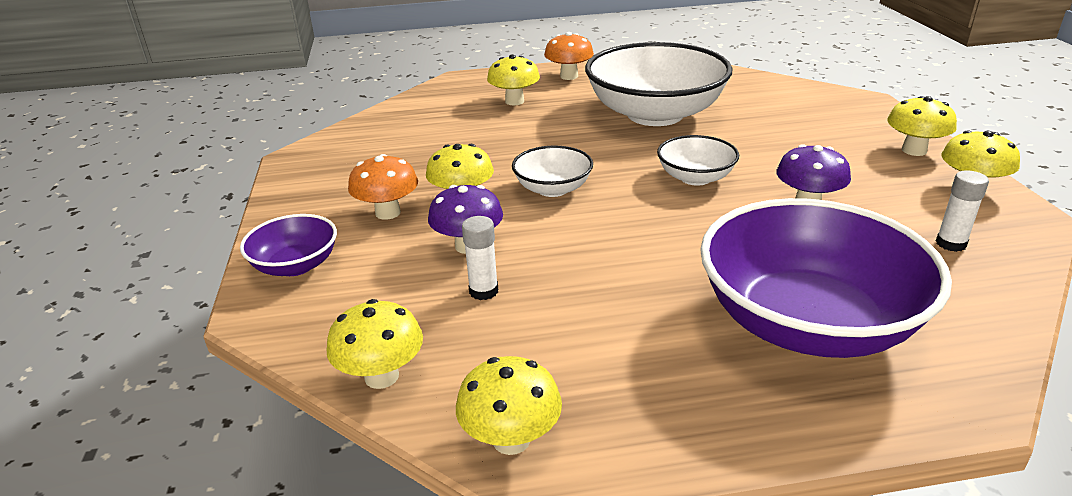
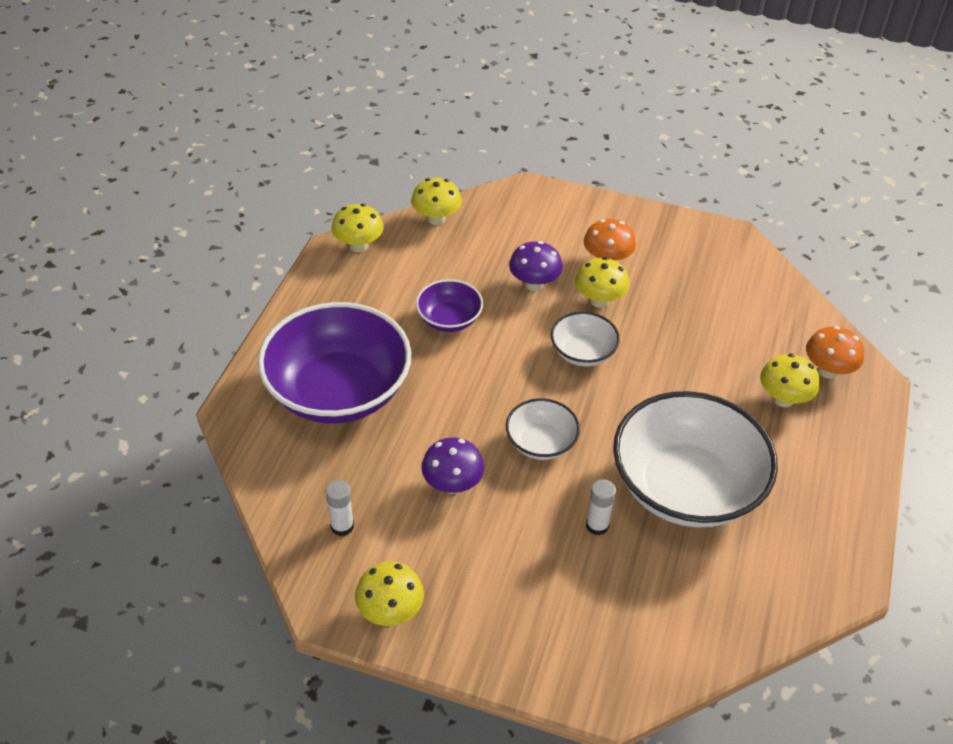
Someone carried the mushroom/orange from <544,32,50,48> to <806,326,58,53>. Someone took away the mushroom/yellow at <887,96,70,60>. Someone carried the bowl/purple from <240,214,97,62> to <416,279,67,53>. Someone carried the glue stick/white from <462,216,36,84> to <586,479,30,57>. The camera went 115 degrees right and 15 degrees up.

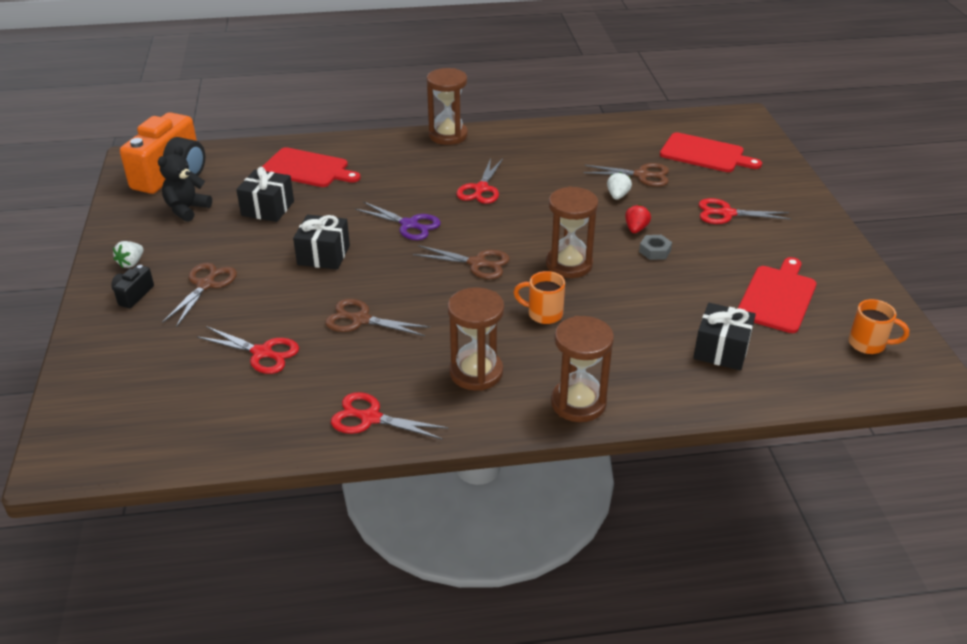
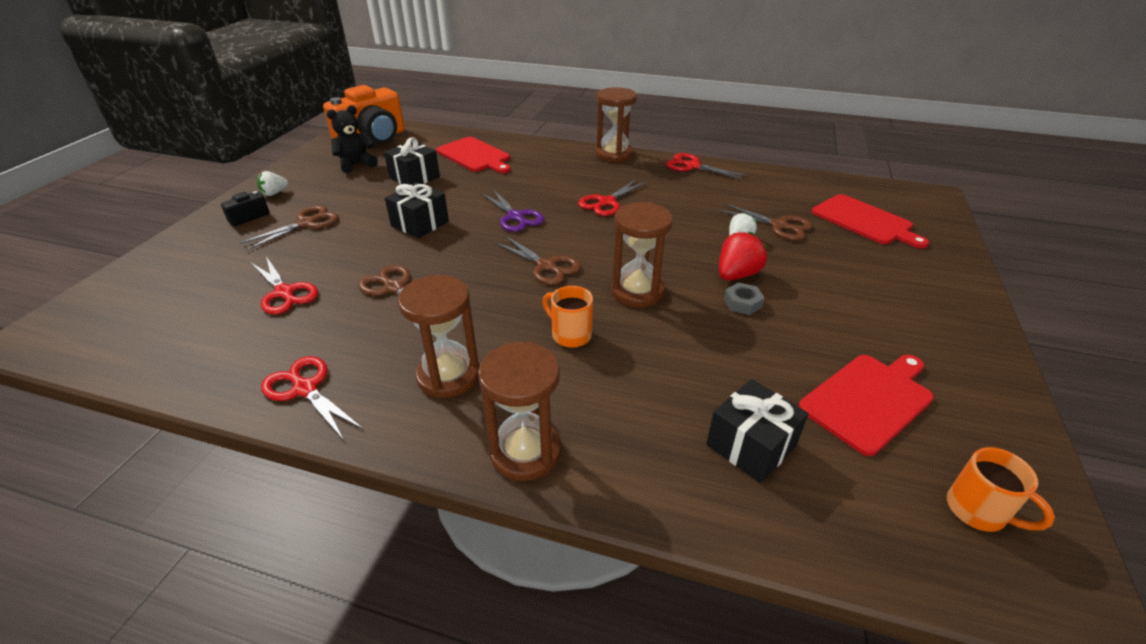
Someone carried the scissors/red from <698,198,93,26> to <666,153,81,26>. Someone scaled the strawberry/red at <625,204,26,29> by 1.56. The camera went 25 degrees right and 0 degrees up.

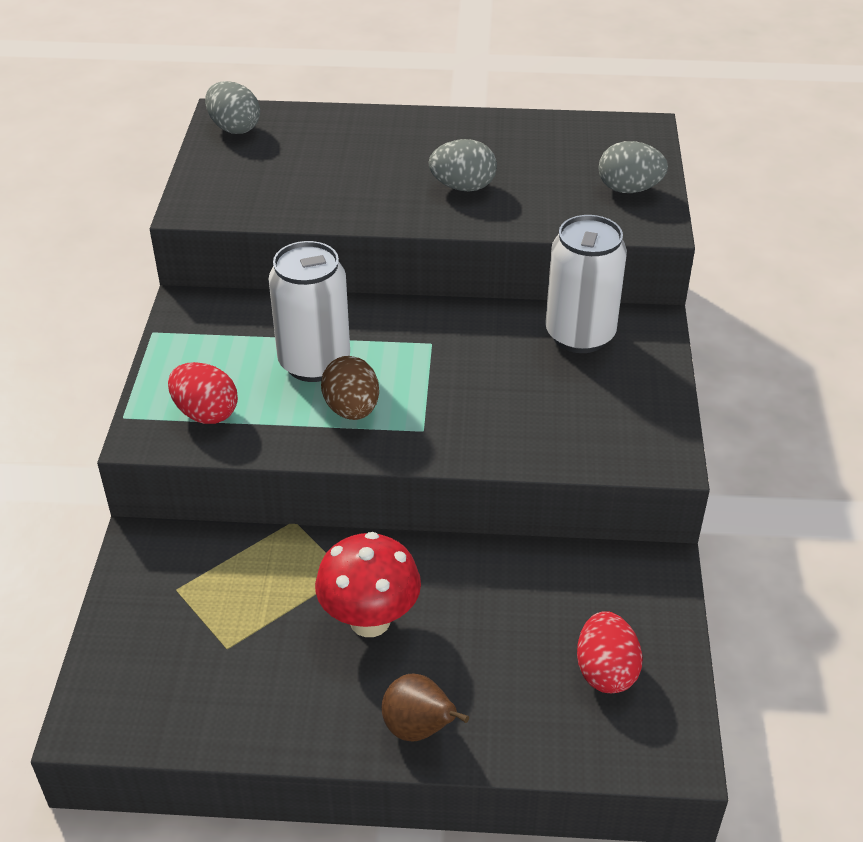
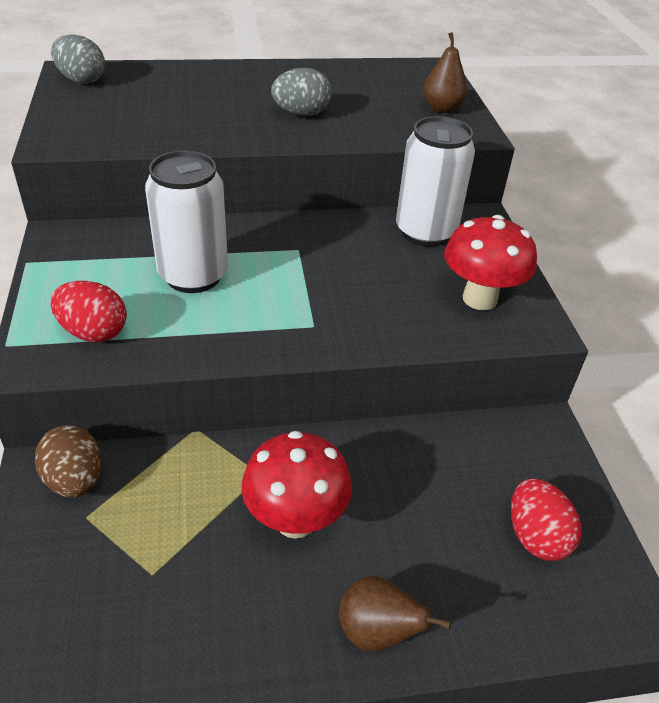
Someone swapped the egg/grey at <598,141,70,52> for the pear/brown at <423,32,44,81>. Someone carried the egg/brown from <321,356,58,64> to <35,425,66,72>. Someone put down the mushroom/red at <445,215,92,95>. The camera went 15 degrees left and 0 degrees up.

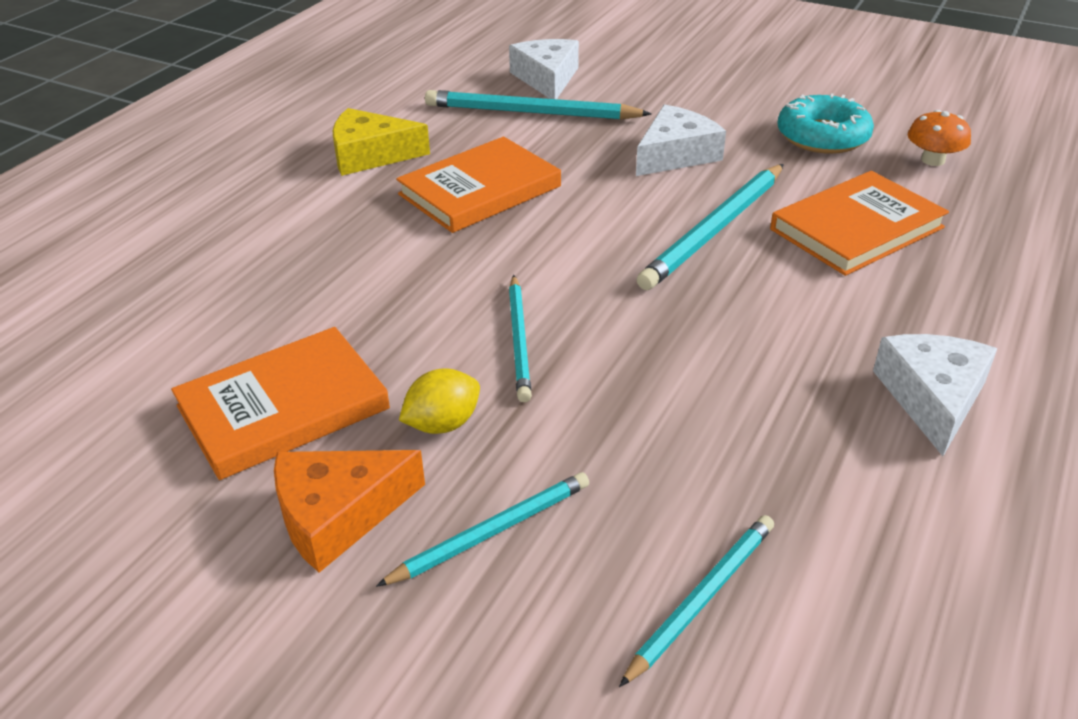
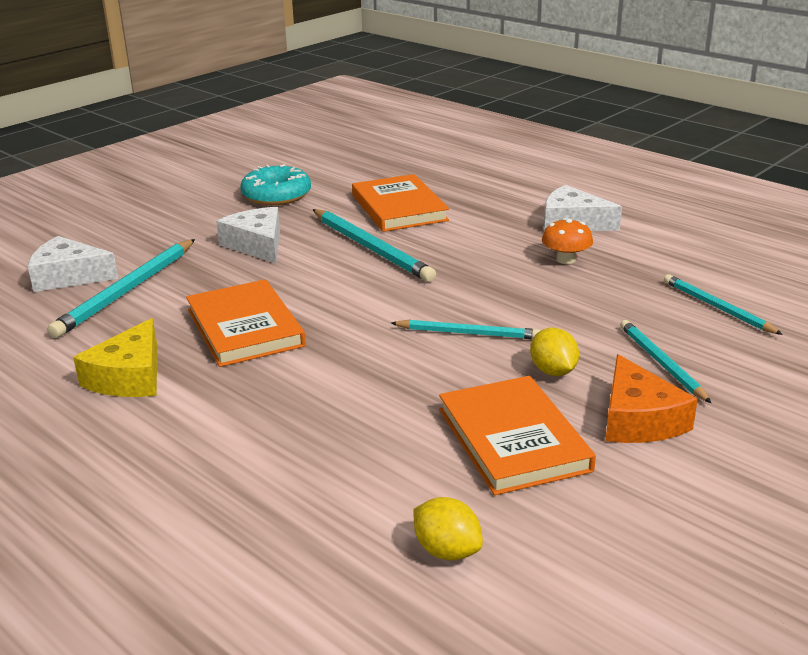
Someone carried the mushroom/orange from <908,110,63,56> to <542,218,51,46>. Someone put down the lemon/yellow at <413,497,70,64>. The camera went 75 degrees left and 10 degrees down.

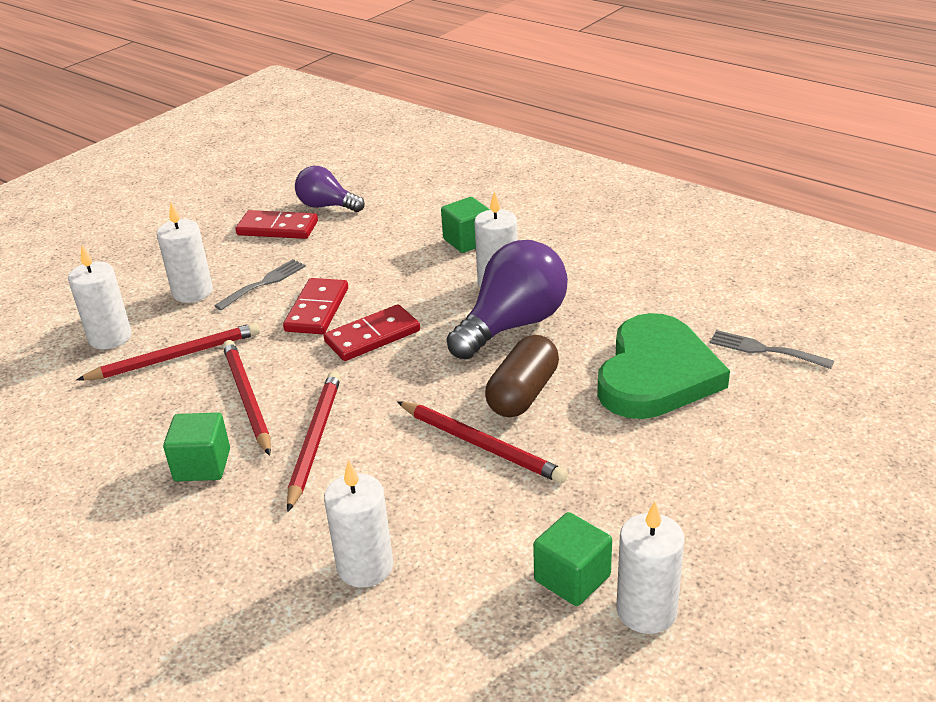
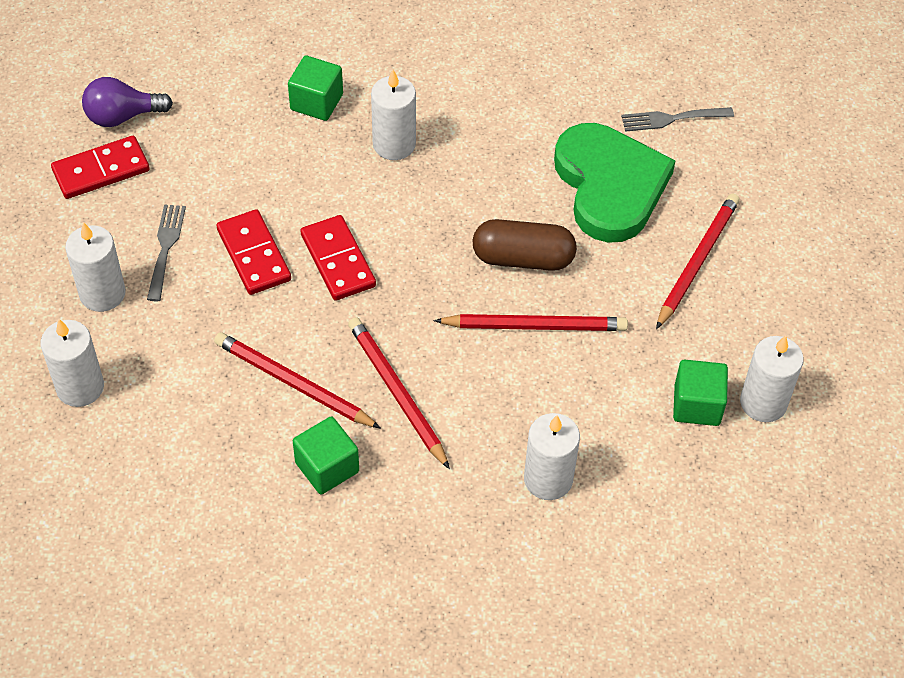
Someone took away the light bulb/purple at <446,240,122,119>. Someone rotated the domino/red at <324,304,96,57> by 45 degrees counterclockwise. Someone carried the pencil/red from <76,323,184,58> to <656,193,84,136>. Someone rotated the capsule/brown at <485,335,74,82> by 75 degrees counterclockwise. The camera went 40 degrees left and 20 degrees up.

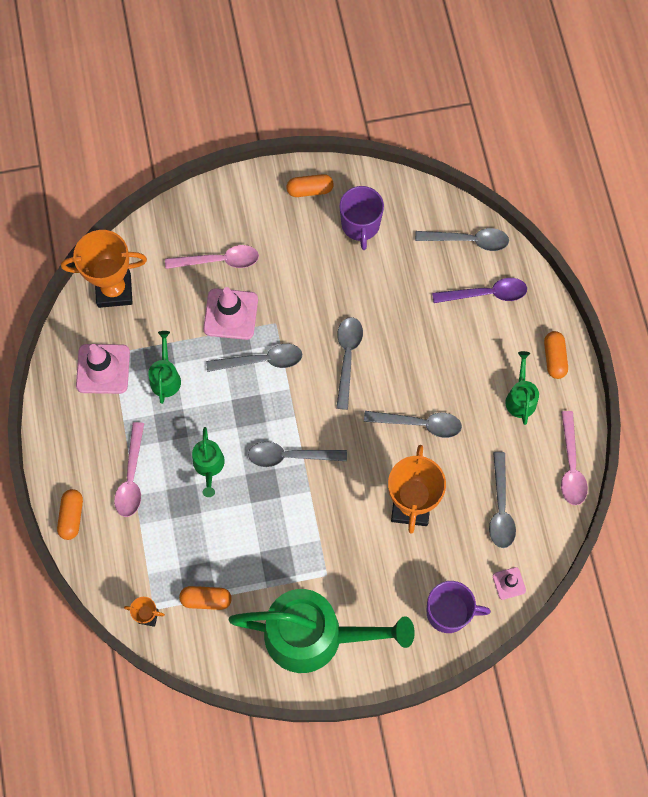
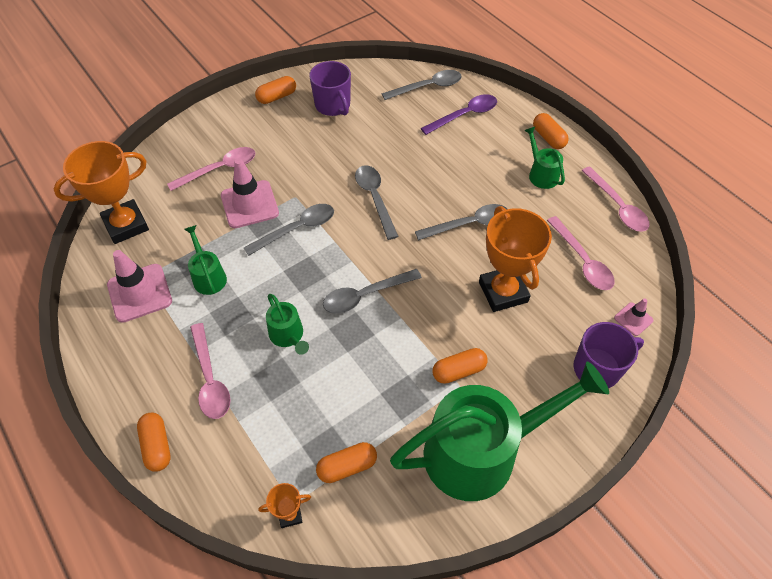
Someone repainted the spoon/grey at <489,452,27,96>, which became the spoon/pink at <547,216,68,74>. Someone put down the capsule/orange at <432,348,56,36>. The camera went 25 degrees left and 15 degrees down.

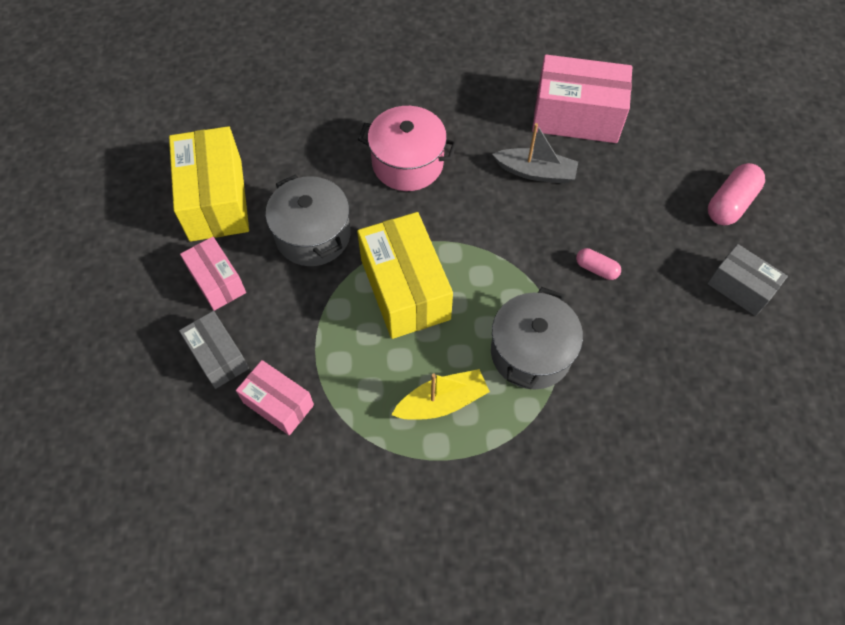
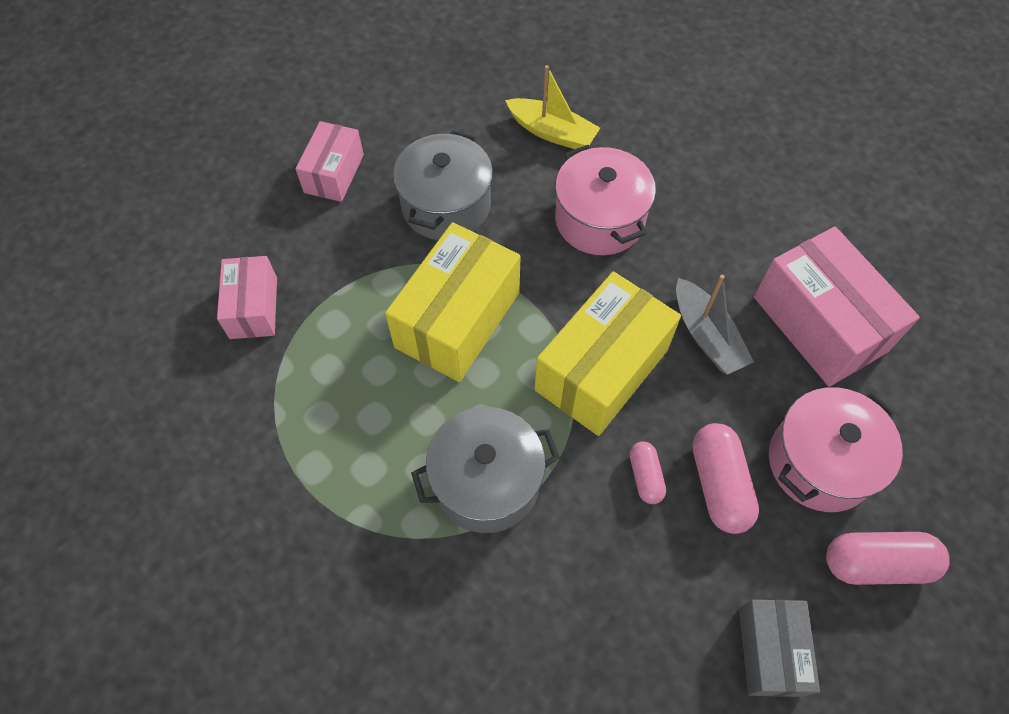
Someone carried the box/yellow from <169,126,80,116> to <535,271,146,165>. Someone took away the box/grey at <179,311,70,78>. Someone carried the boat/yellow from <392,369,98,51> to <505,65,95,84>. Someone put down the pot/pink at <769,387,134,125>. Someone put down the capsule/pink at <693,423,66,111>. The camera went 50 degrees right and 0 degrees up.

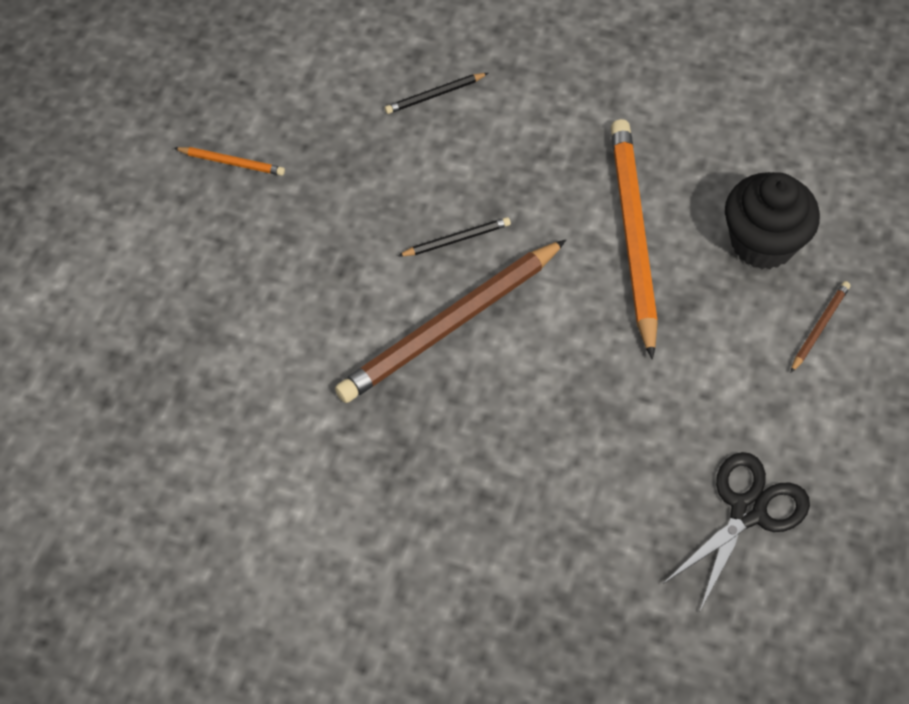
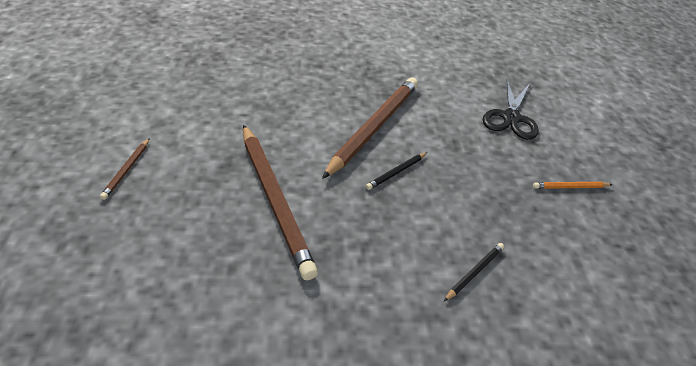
Someone repainted the pencil/orange at <611,119,47,240>, which became the pencil/brown at <243,125,75,155>. Someone took away the cupcake/black at <725,172,95,97>. Someone carried the scissors/black from <663,452,147,158> to <483,79,56,61>. The camera went 155 degrees right and 15 degrees down.

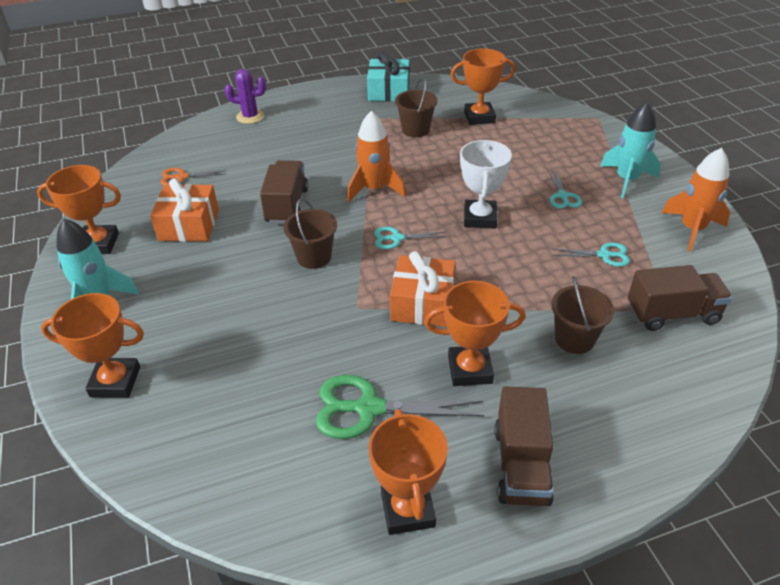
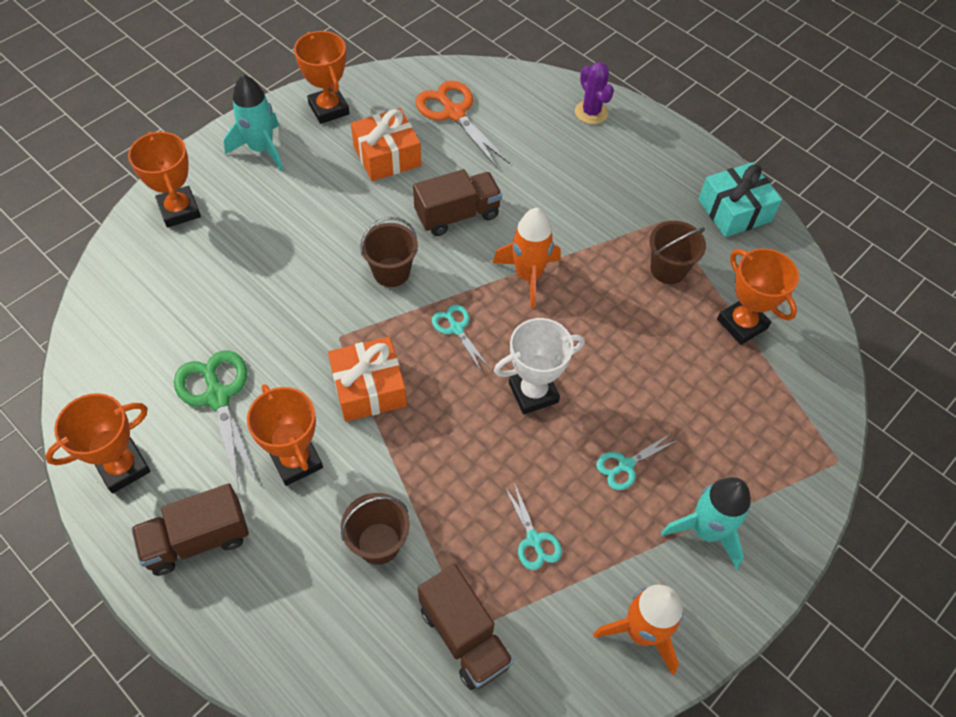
Someone scaled the scissors/orange at <160,168,67,17> by 1.80. The camera went 60 degrees right and 15 degrees up.

